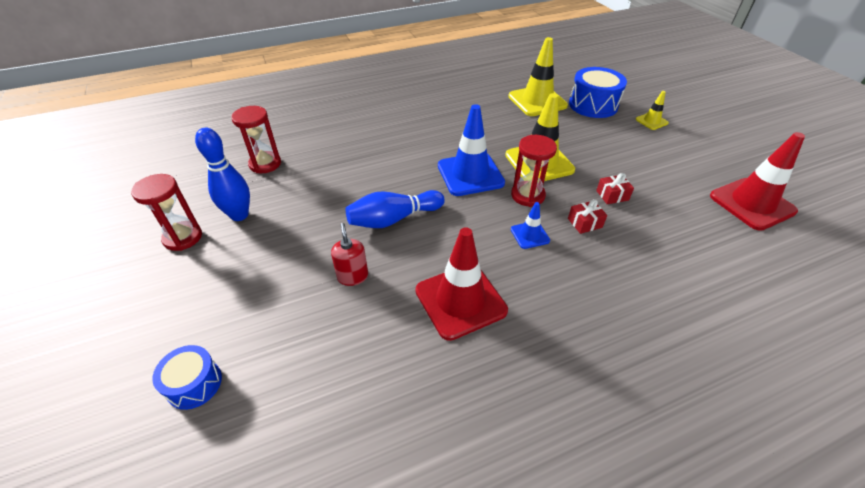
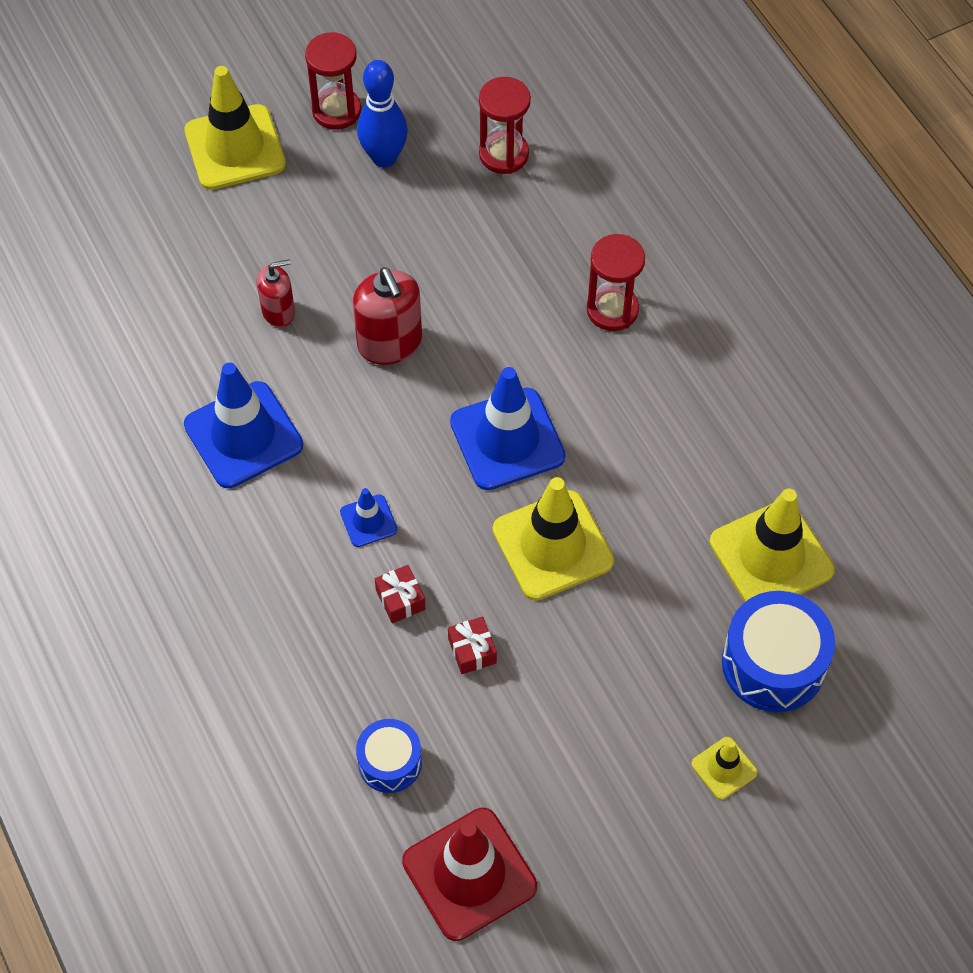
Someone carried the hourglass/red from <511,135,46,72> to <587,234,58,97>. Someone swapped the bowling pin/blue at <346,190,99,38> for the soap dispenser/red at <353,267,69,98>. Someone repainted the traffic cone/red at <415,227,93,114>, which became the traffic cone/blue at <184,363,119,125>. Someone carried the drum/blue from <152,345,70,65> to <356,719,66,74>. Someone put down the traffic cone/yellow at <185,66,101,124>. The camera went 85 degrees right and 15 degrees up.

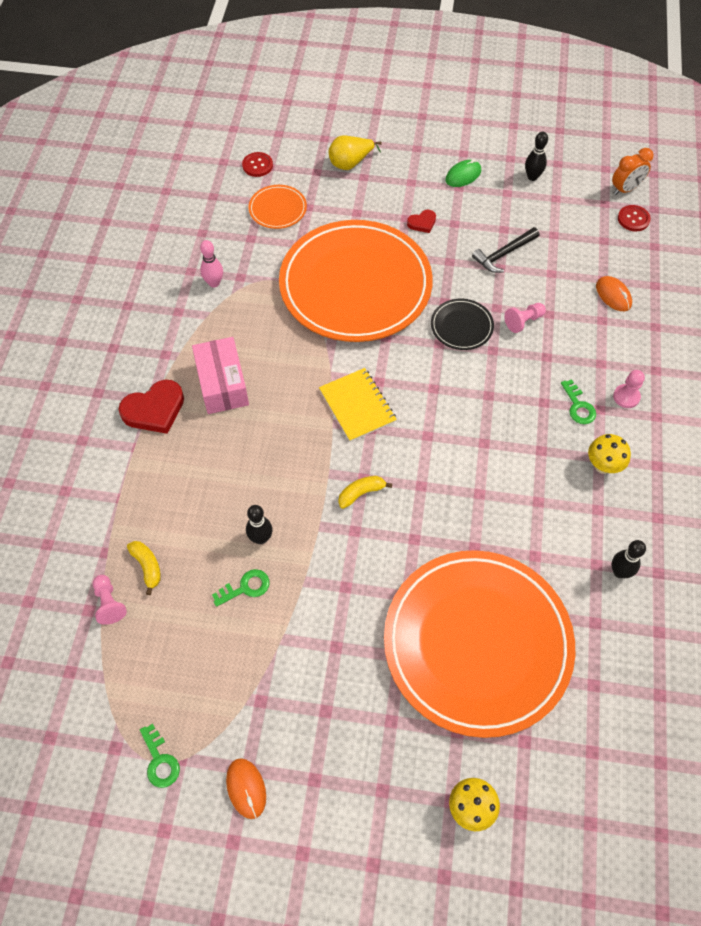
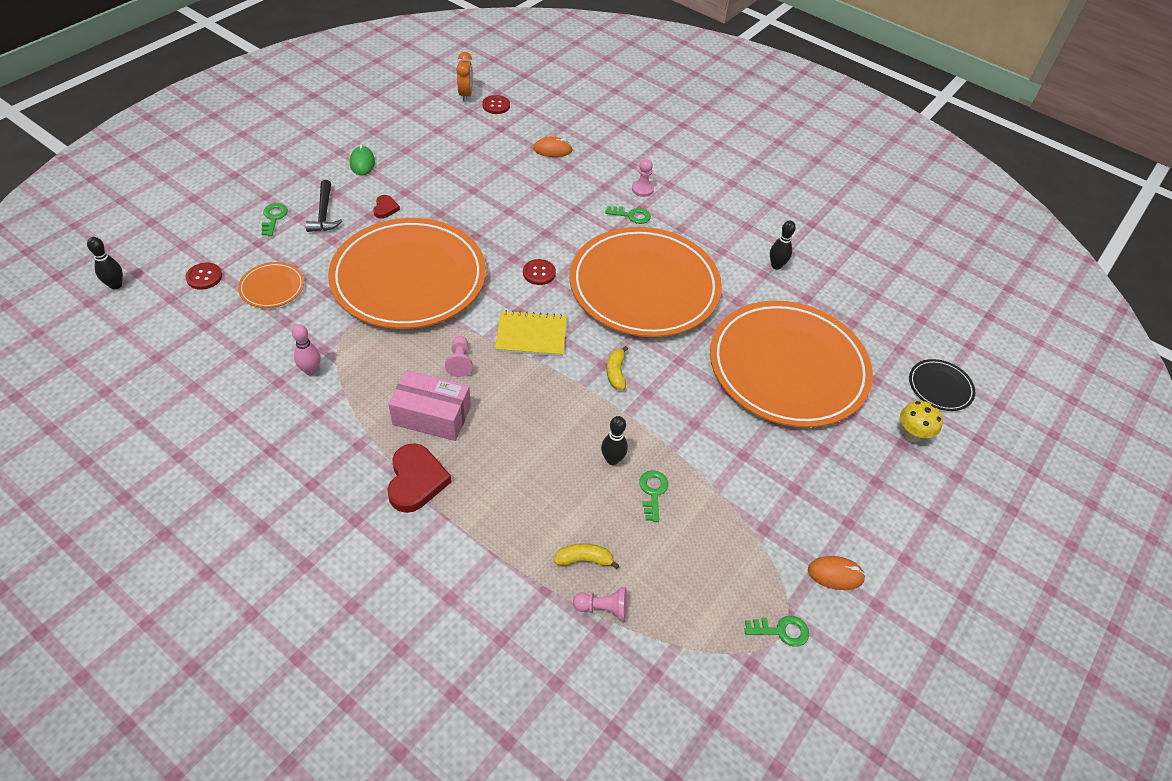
Someone carried the bowling pin/black from <525,132,23,49> to <87,237,36,52>. Someone swapped the pear/yellow at <328,135,54,35> for the key/green at <261,203,27,33>. Someone carried the hammer/black from <472,227,67,46> to <305,180,37,52>. Someone carried the plate/black from <431,299,63,51> to <909,359,66,52>. Someone carried the pawn/pink from <504,303,42,30> to <445,336,27,41>. Someone took away the mushroom/yellow at <588,434,43,40>. Someone put down the plate/orange at <569,227,153,110>. Someone put down the button/red at <523,259,33,26>. The camera went 65 degrees left and 10 degrees down.

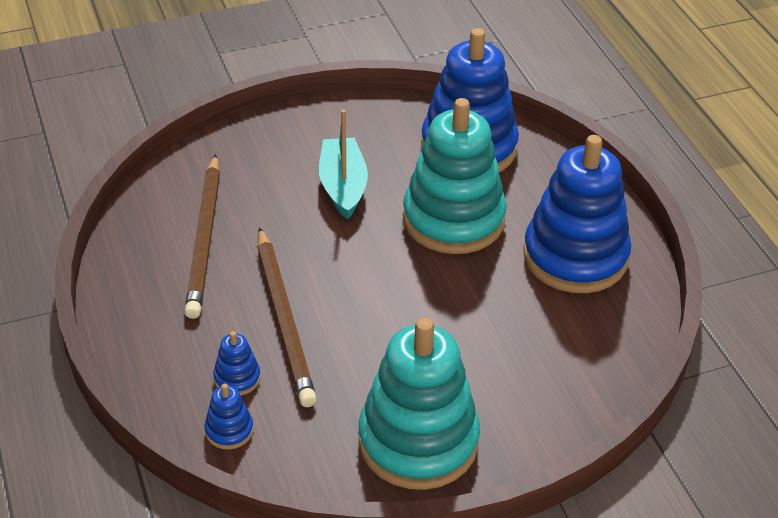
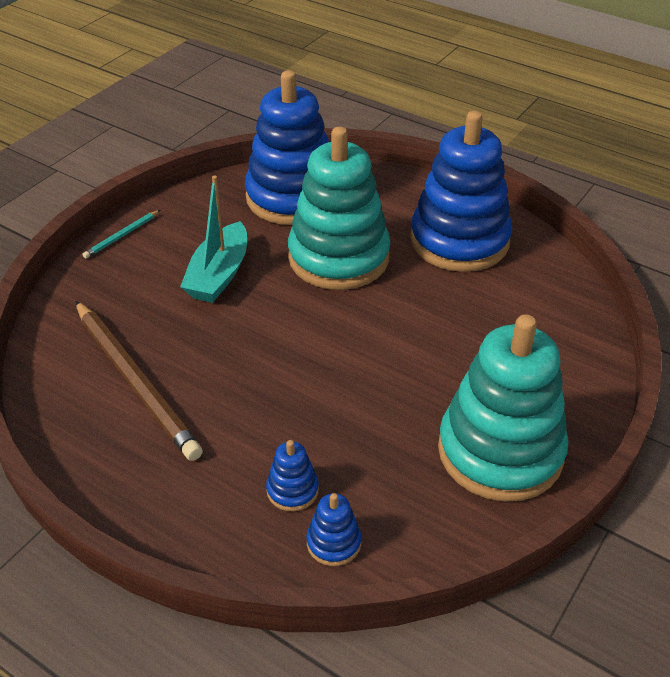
Someone rotated the boat/turquoise at <319,110,49,110> by 120 degrees counterclockwise. Someone took away the pencil/brown at <258,227,59,180>. Someone put down the pencil/turquoise at <83,210,77,49>. The camera went 35 degrees left and 0 degrees up.

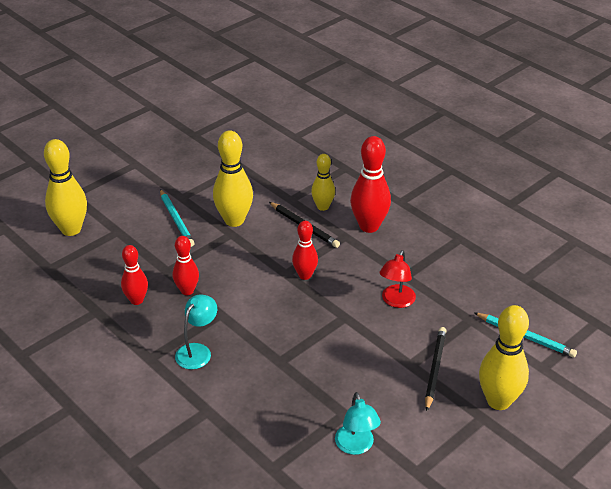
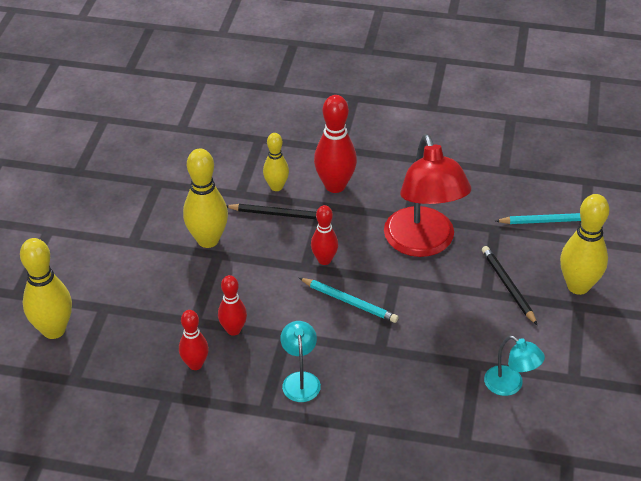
Someone carried the pencil/turquoise from <160,189,35,58> to <299,278,99,45>. Someone scaled the lamp/red at <379,250,37,58> by 2.05. The camera went 35 degrees left and 5 degrees up.

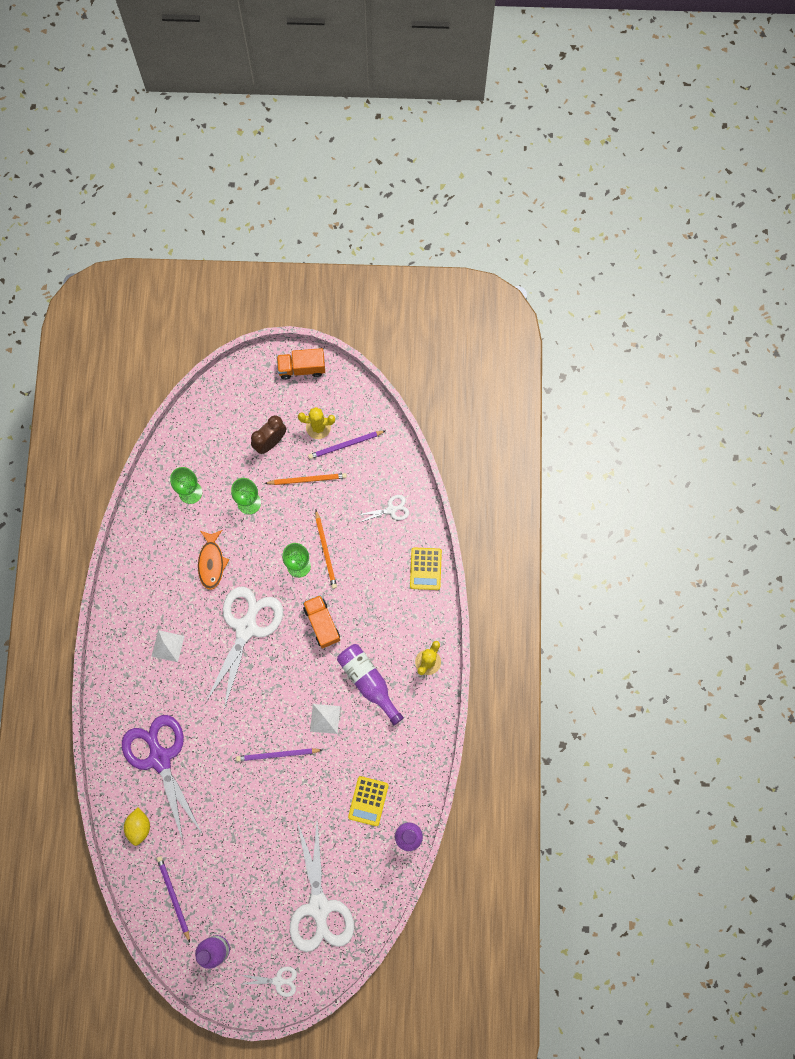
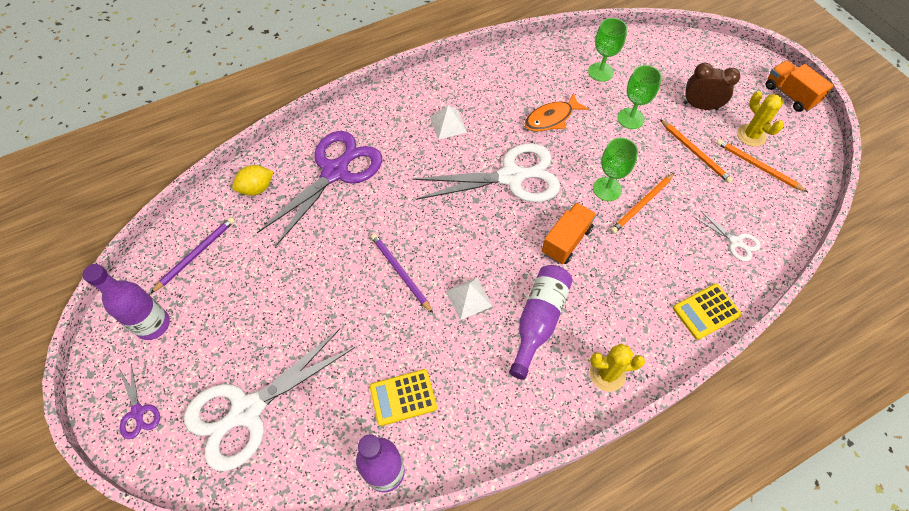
Someone repainted the pencil/purple at <308,431,77,28>, which became the pencil/orange at <716,139,92,53>. Someone repainted the scissors/white at <239,966,58,31>, which became the scissors/purple at <119,364,41,75>. The camera went 60 degrees right and 15 degrees down.

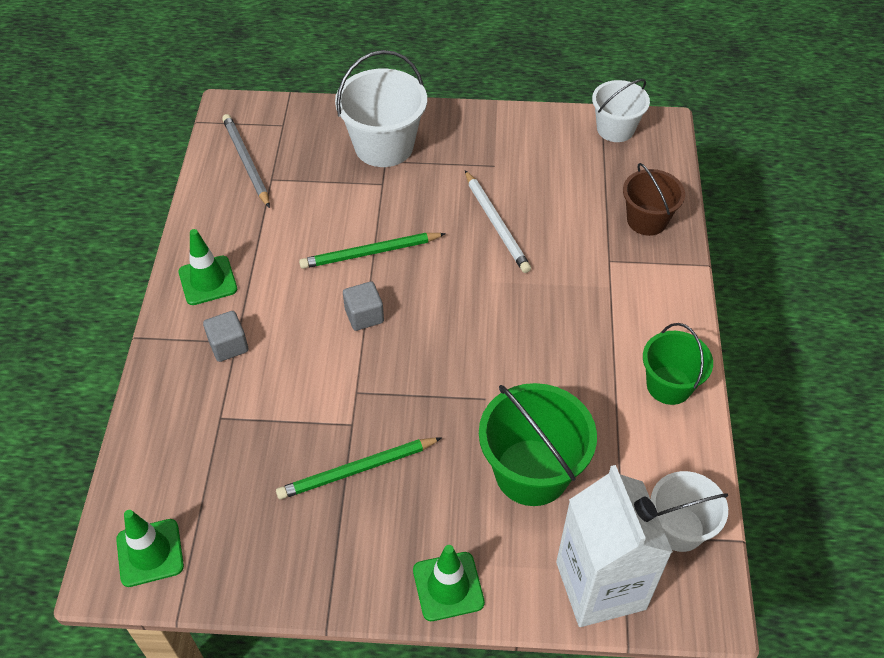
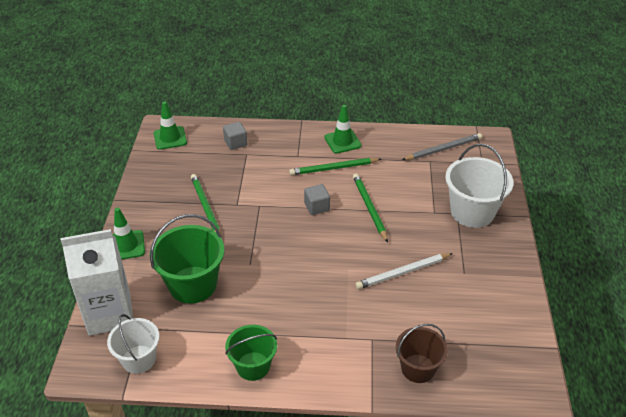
Someone took away the bucket/white at <592,79,58,63>. Someone carried the cube/grey from <203,311,45,51> to <223,122,24,28>. Someone put down the pencil/green at <289,158,92,17>. The camera went 90 degrees right and 10 degrees down.

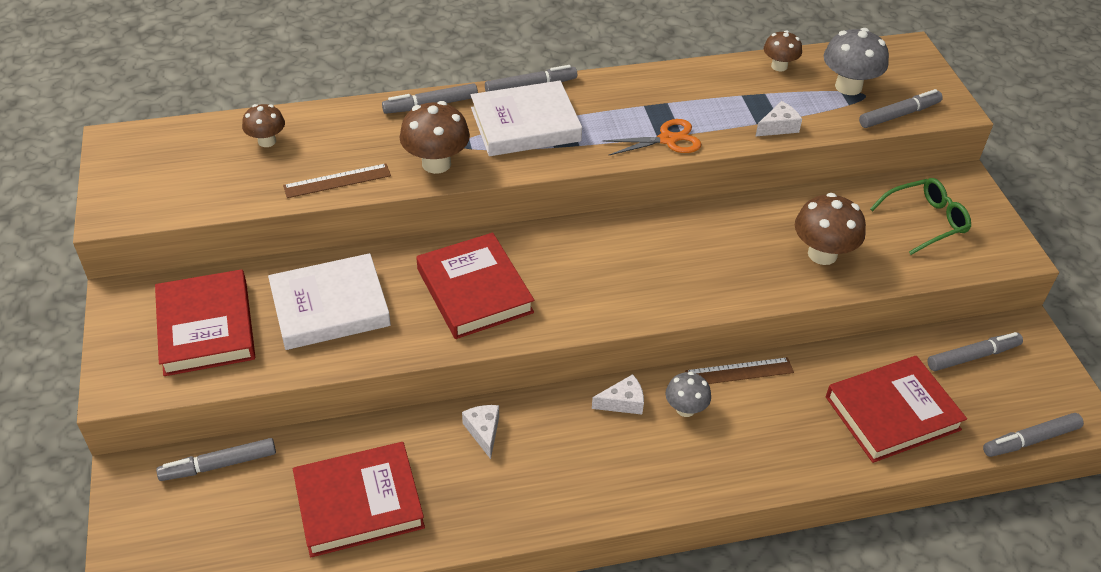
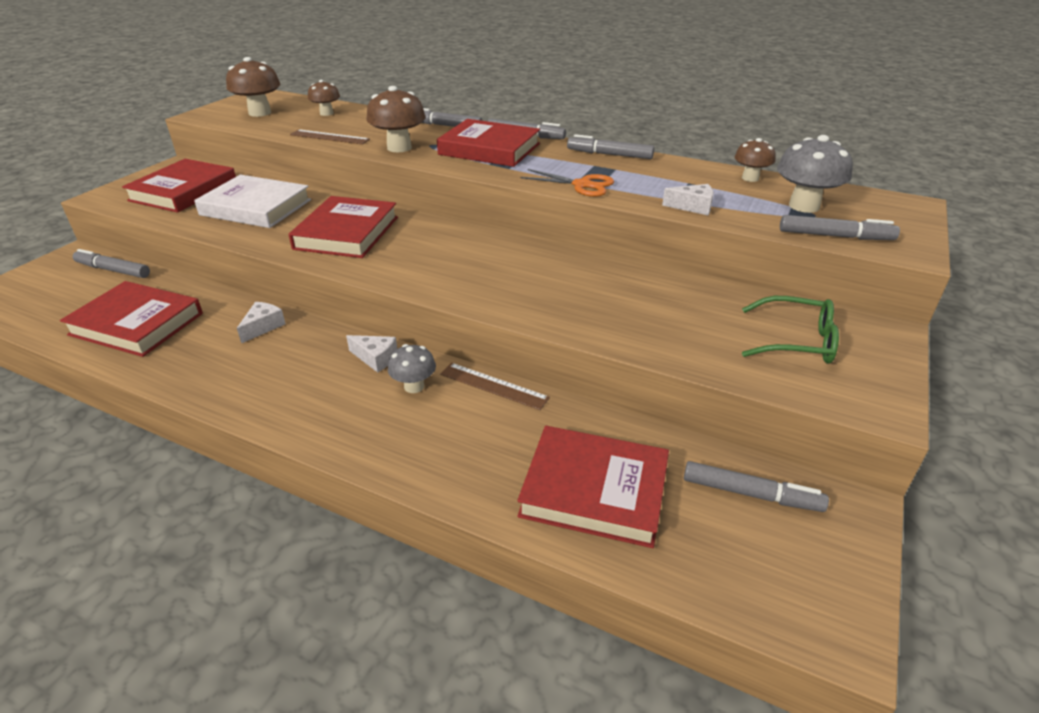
Someone repainted the book/white at <471,81,111,75>, which became the book/red at <437,119,103,48>. Someone carried the mushroom/brown from <795,193,71,72> to <226,57,54,60>. Someone carried the marker/grey from <983,413,101,44> to <567,134,87,25>. The camera went 40 degrees right and 10 degrees down.

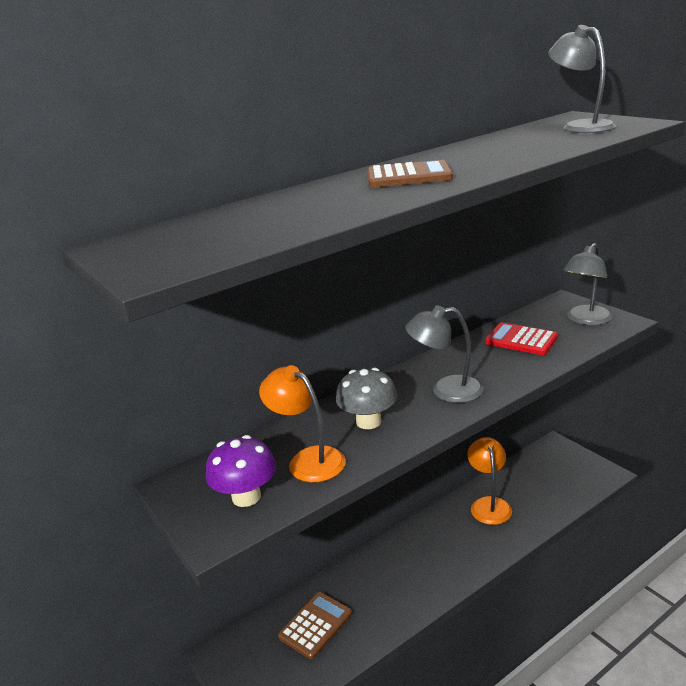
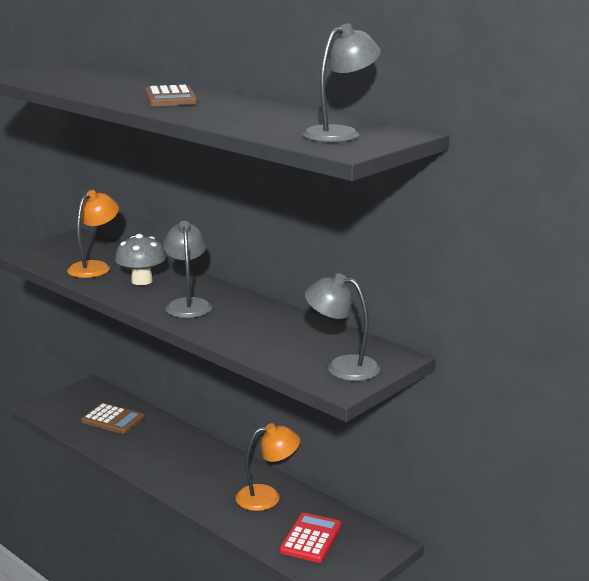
Someone carried the calculator/red from <485,322,73,33> to <280,513,62,50>. Someone took away the mushroom/purple at <206,435,70,72>. The camera went 75 degrees right and 5 degrees down.

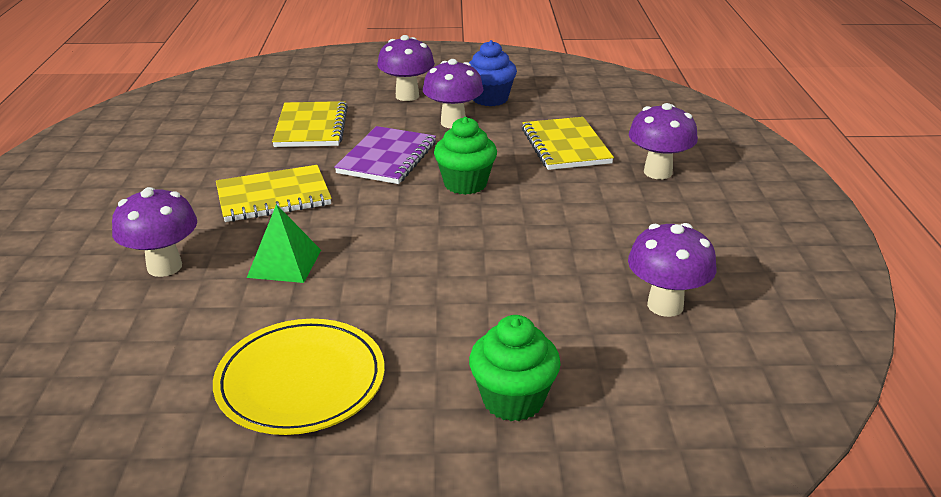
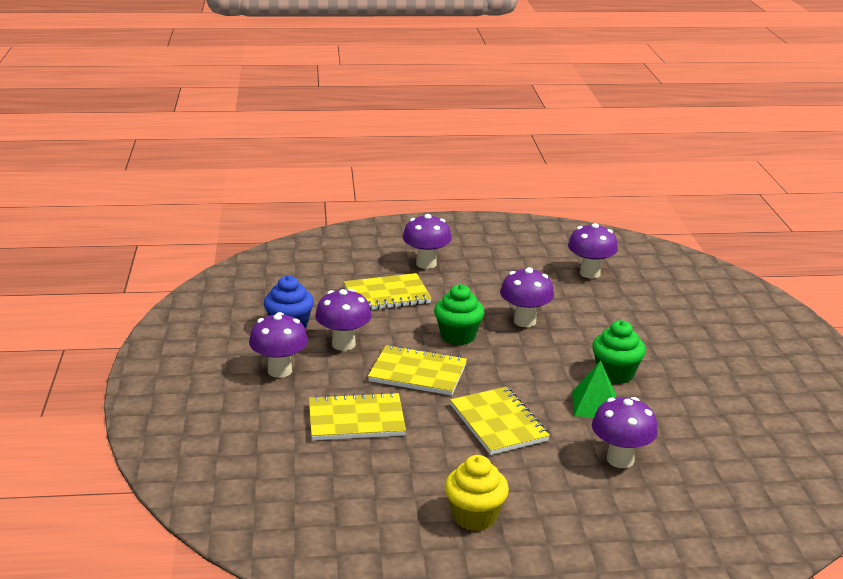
Someone repainted the notebook/purple at <334,126,102,58>, which became the notebook/yellow at <368,345,99,50>. Someone carried the cupcake/green from <469,315,92,106> to <592,320,54,64>. Someone took away the plate/yellow at <213,319,172,116>. Someone put down the mushroom/purple at <500,267,54,60>. Someone put down the cupcake/yellow at <444,455,65,76>. The camera went 95 degrees left and 5 degrees down.

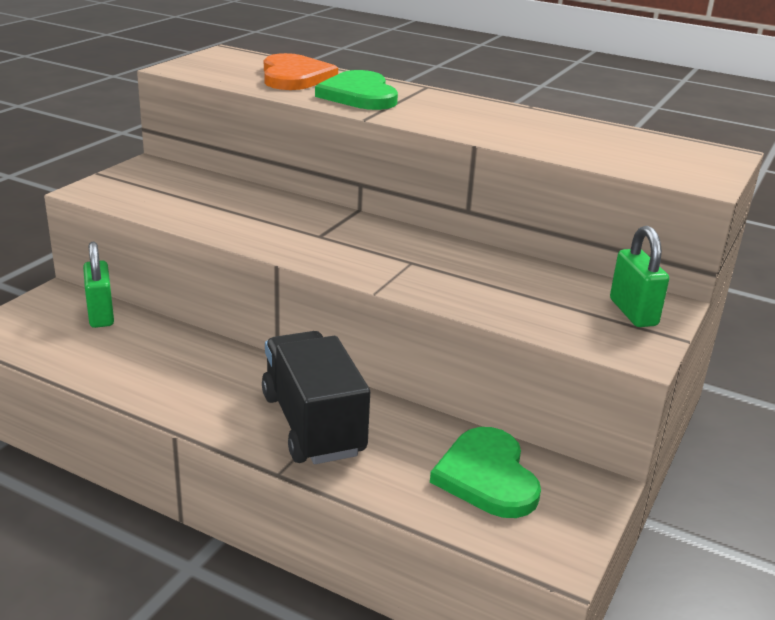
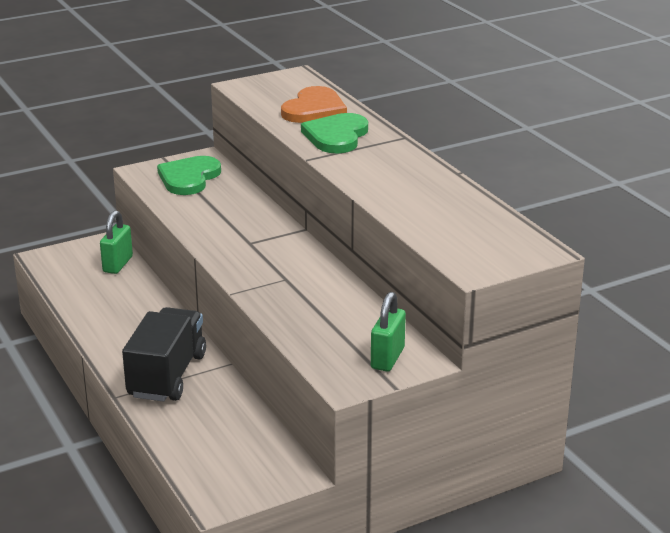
Someone carried the heart/green from <430,427,111,91> to <157,156,64,39>. The camera went 35 degrees right and 0 degrees up.

